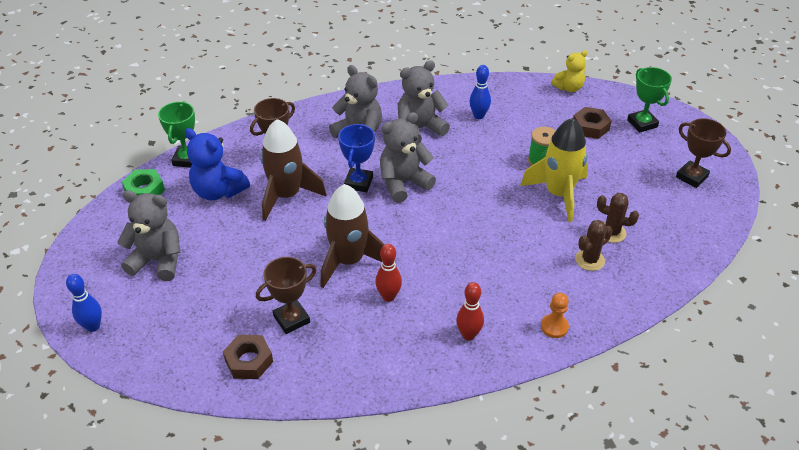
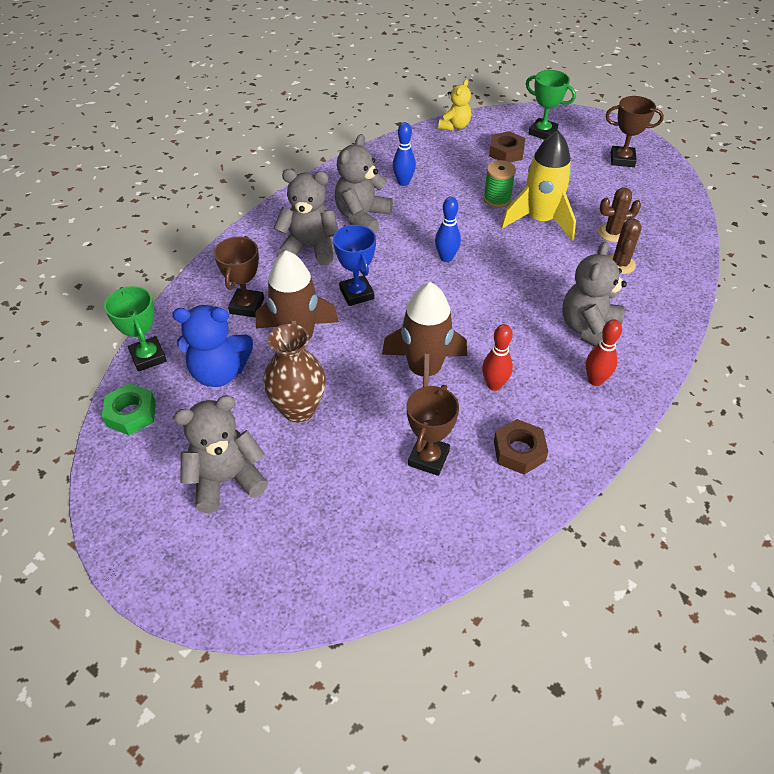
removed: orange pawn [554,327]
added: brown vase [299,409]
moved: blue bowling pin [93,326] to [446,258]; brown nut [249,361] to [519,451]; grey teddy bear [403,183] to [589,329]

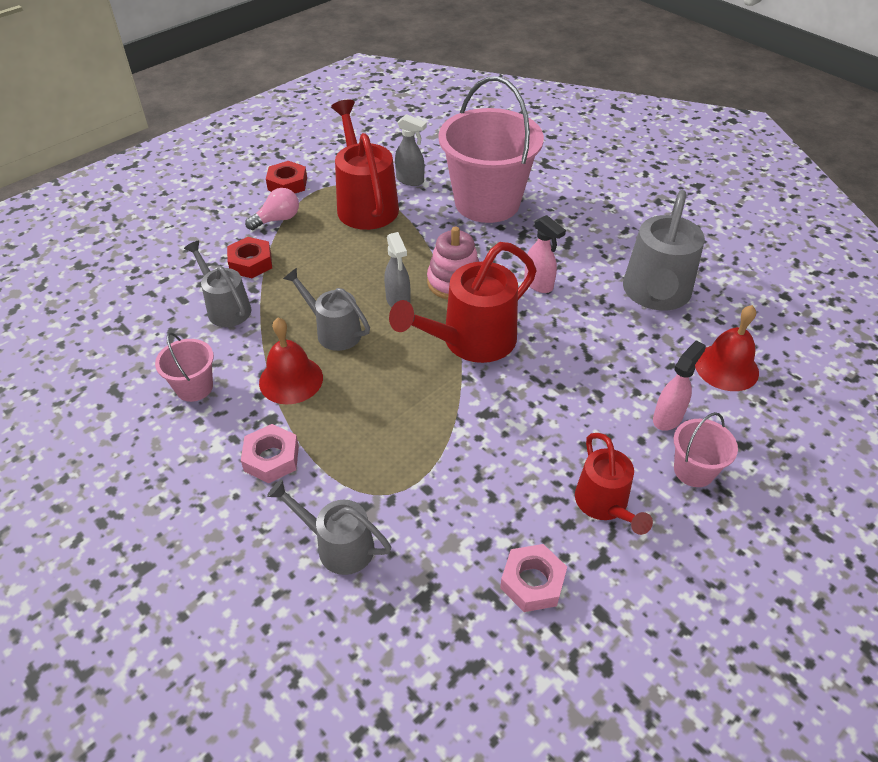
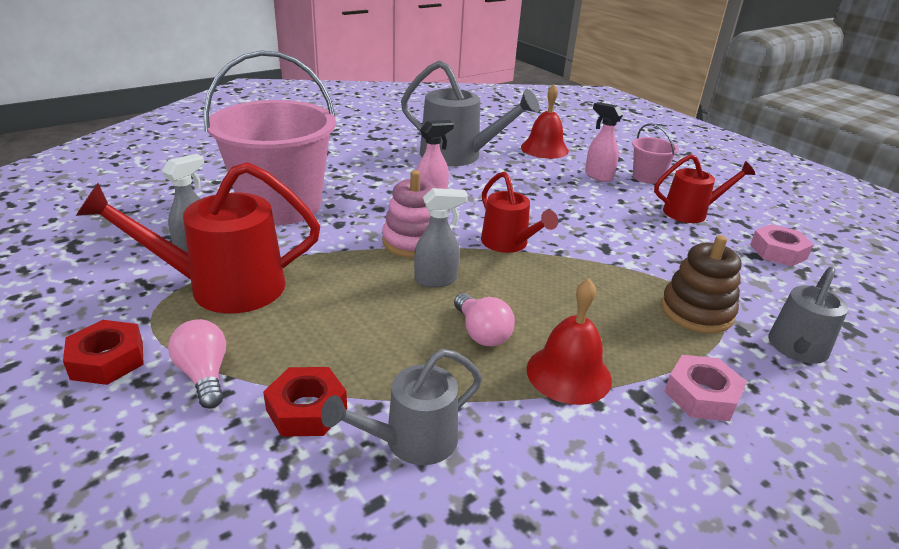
removed: pink bucket [194,387]
added: brown stacking toy [696,311]
replaced: grey watering can [333,331] to pink light bulb [481,333]
resized: red watering can [470,342] = [509,244] x0.61

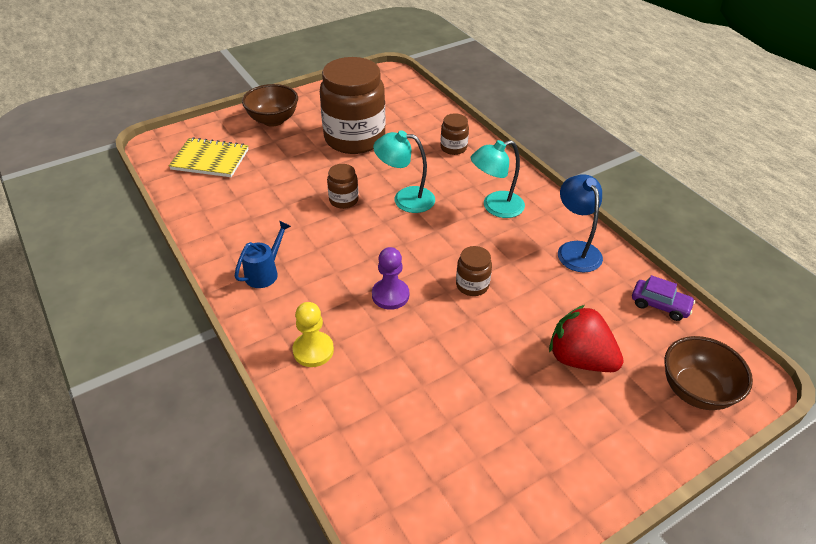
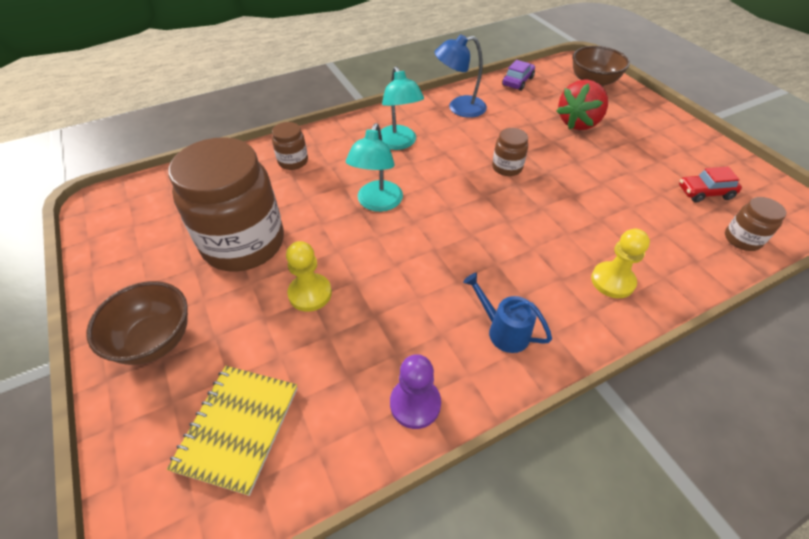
added: yellow pawn [310,293]; red car [705,193]
moved: brown jar [343,200] to [742,239]; purple pawn [390,295] to [415,404]

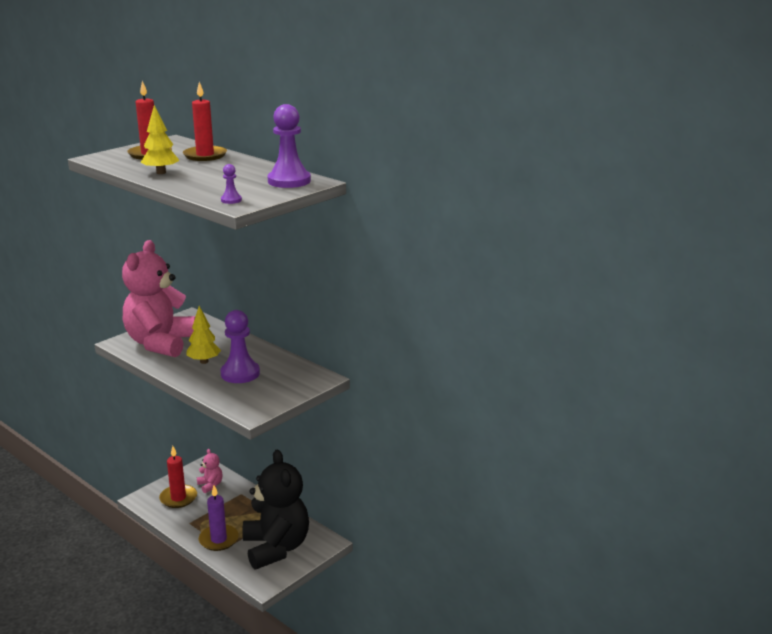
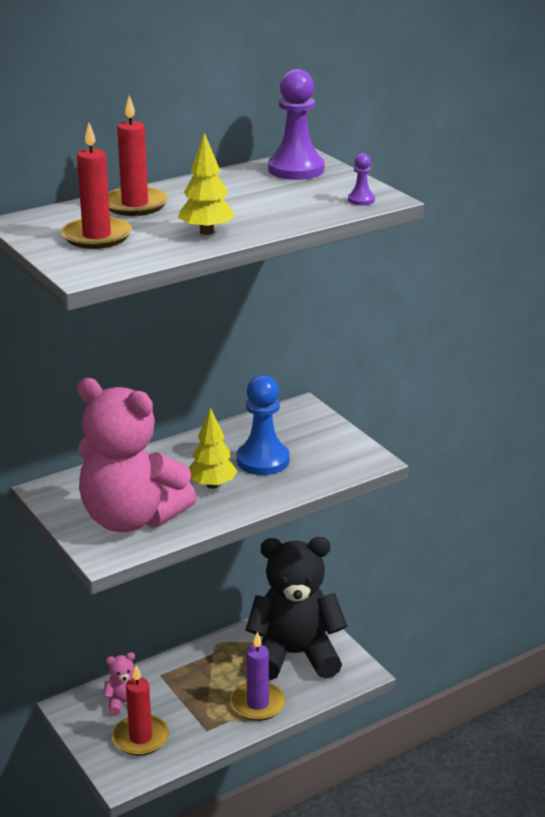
recoloured: purple pawn [240,373] to blue pawn [263,460]

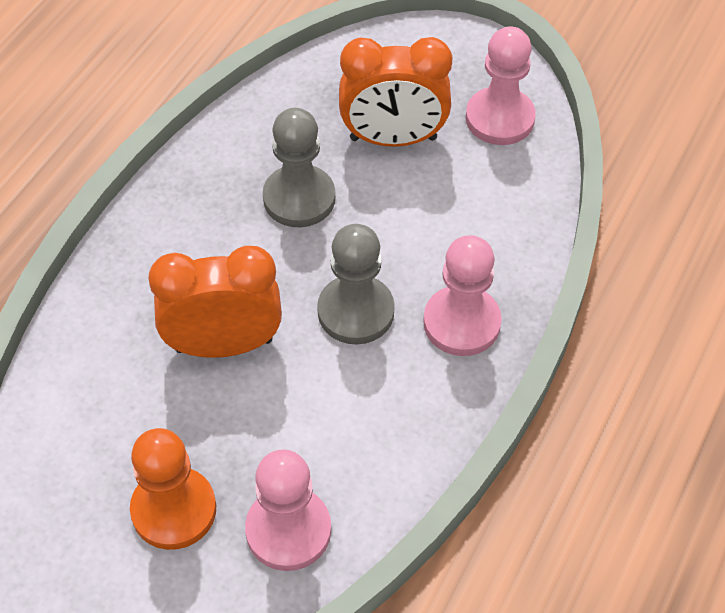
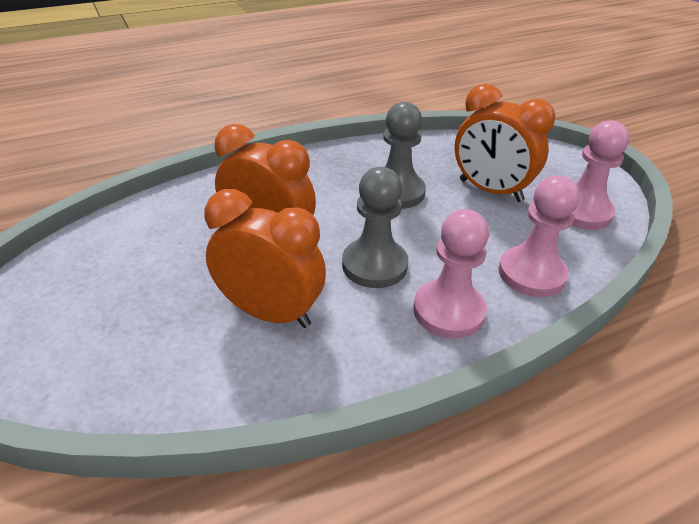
removed: orange pawn [174,510]
added: orange clock [270,313]
moved: pink pawn [288,530] to [531,273]

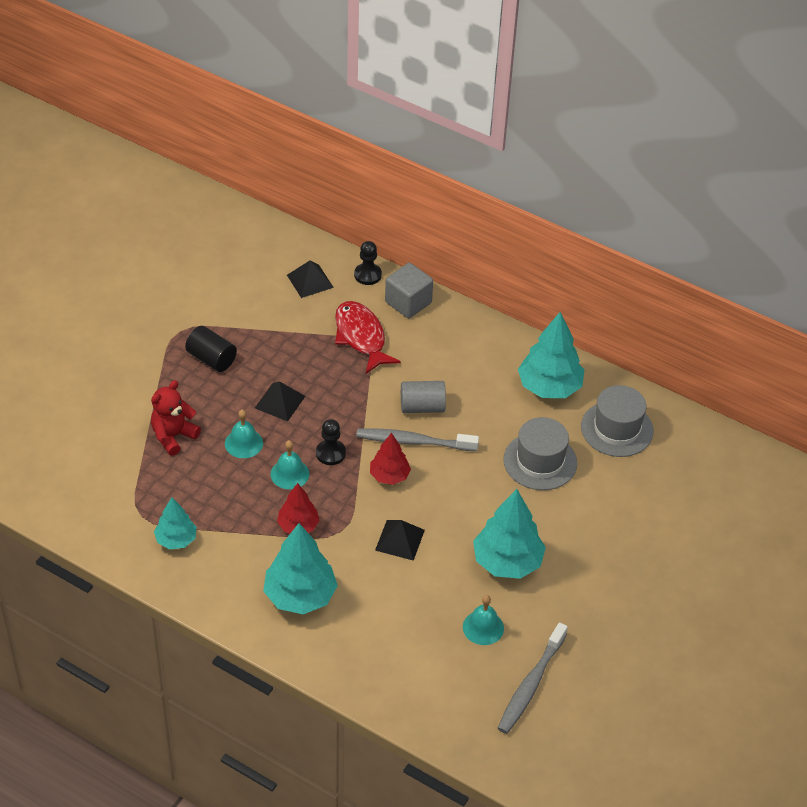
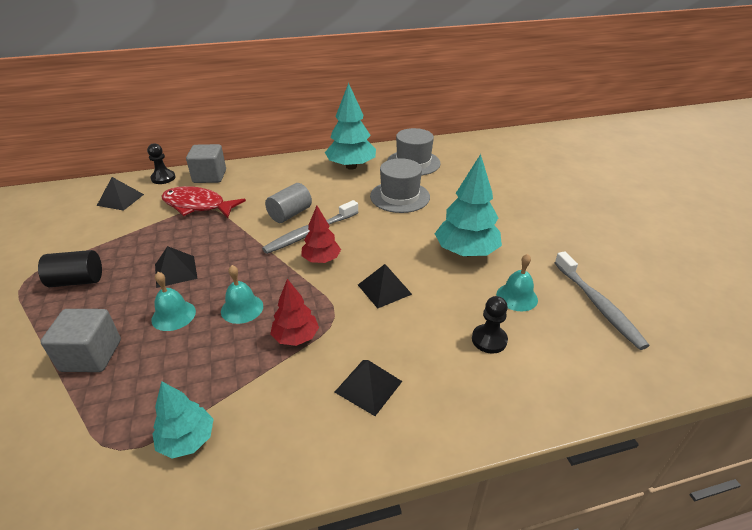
moved: black pawn [330,453] to [489,340]
replaced: red teddy bear [173,436] to grey cube [91,355]; turquoise tree [300,596] to black pyramid [368,386]

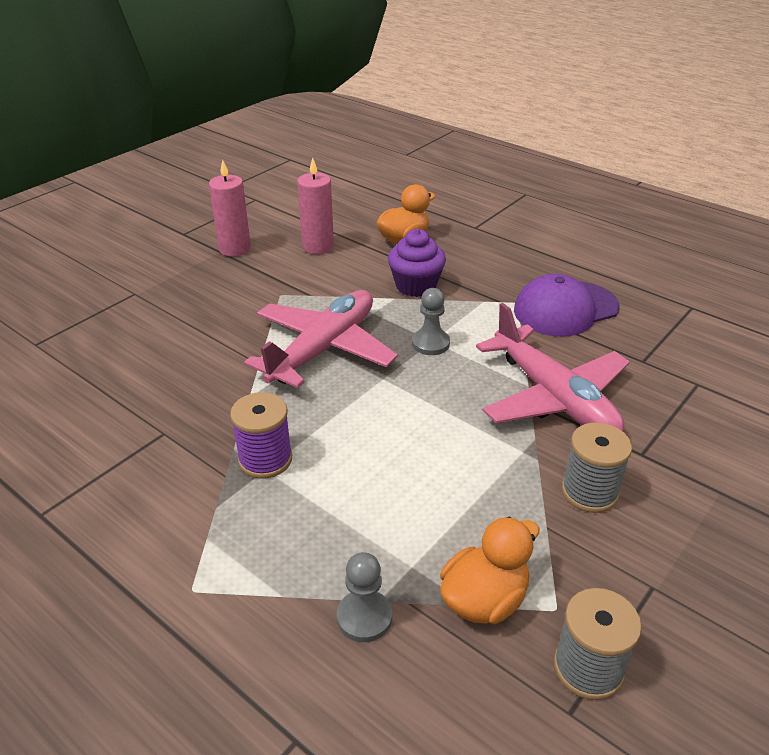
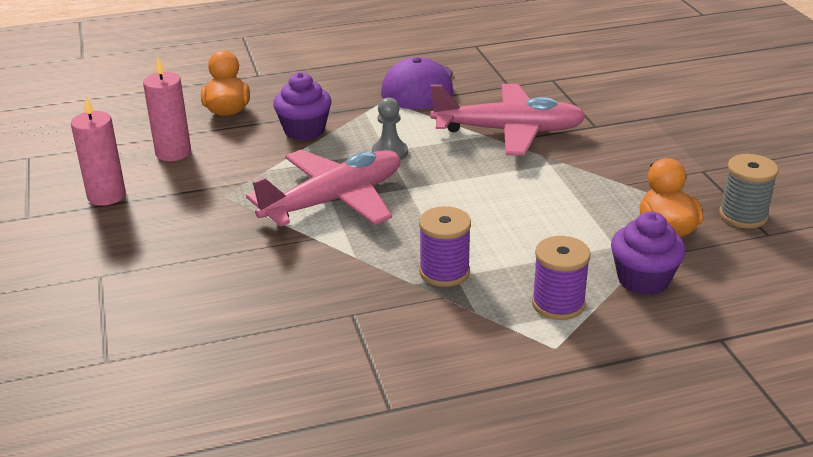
removed: grey spool [589,492]
added: purple spool [558,304]
replaced: grey pawn [364,617] to purple cupcake [643,280]
turned: pink plane [324,348] = [334,200] 75 degrees clockwise

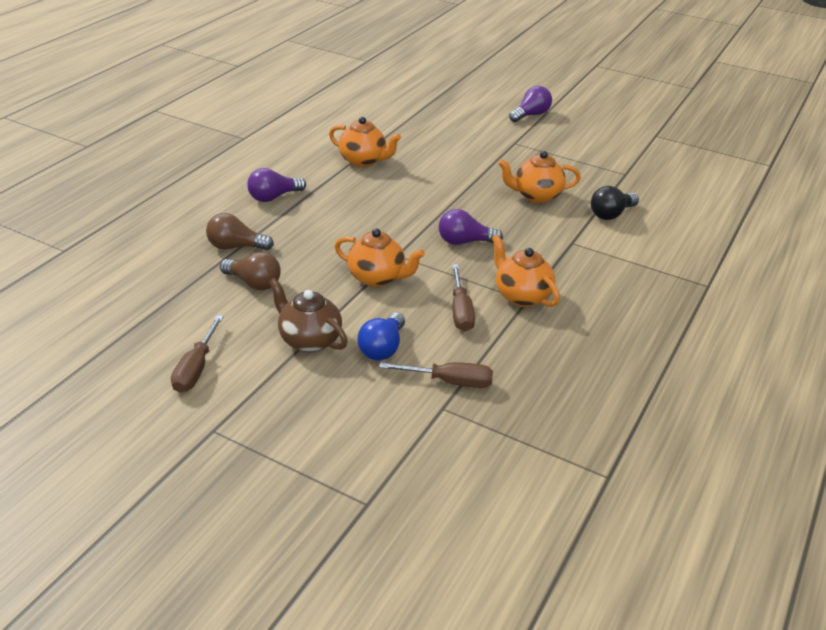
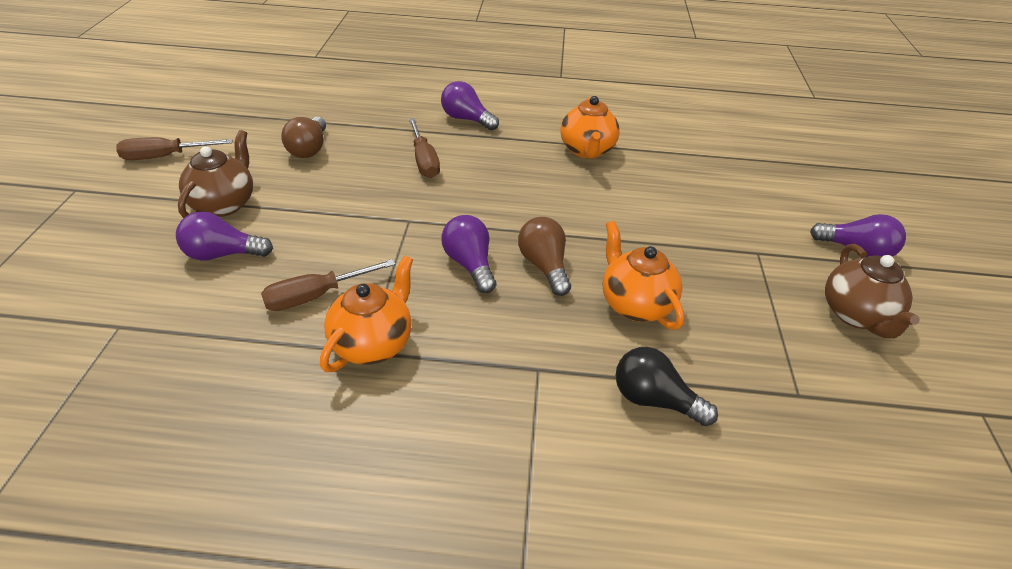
removed: orange teapot [378,278]
added: brown teapot [856,315]
moved: brown light bulb [236,247] to [544,266]; brown screwdriver [450,382] to [424,161]
recoloured: blue light bulb [382,348] to purple light bulb [223,254]

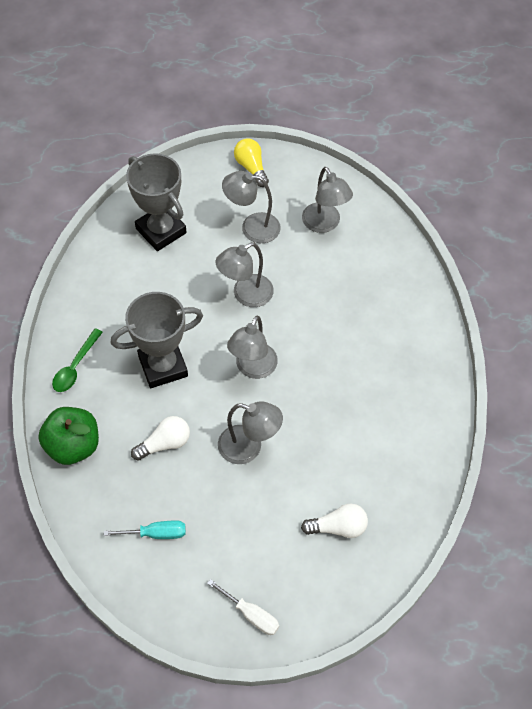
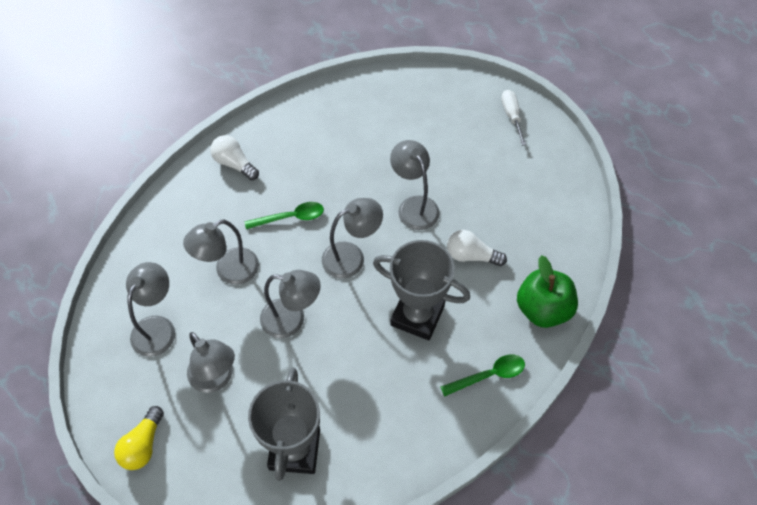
removed: turquoise screwdriver [156,533]
added: grey lamp [229,271]; green spoon [290,217]
moved: white light bulb [338,527] to [234,164]

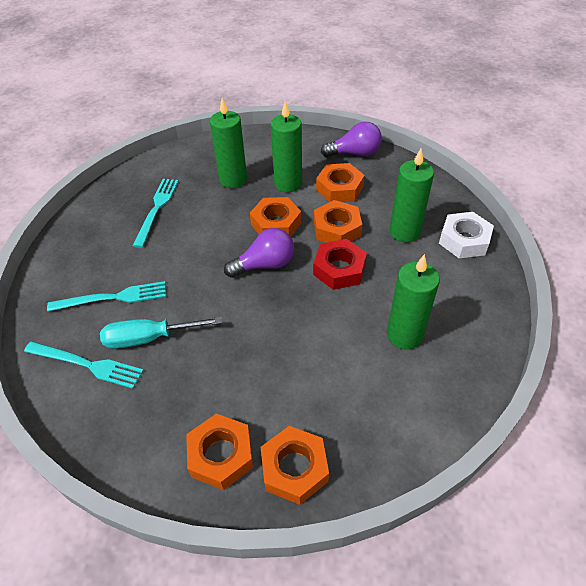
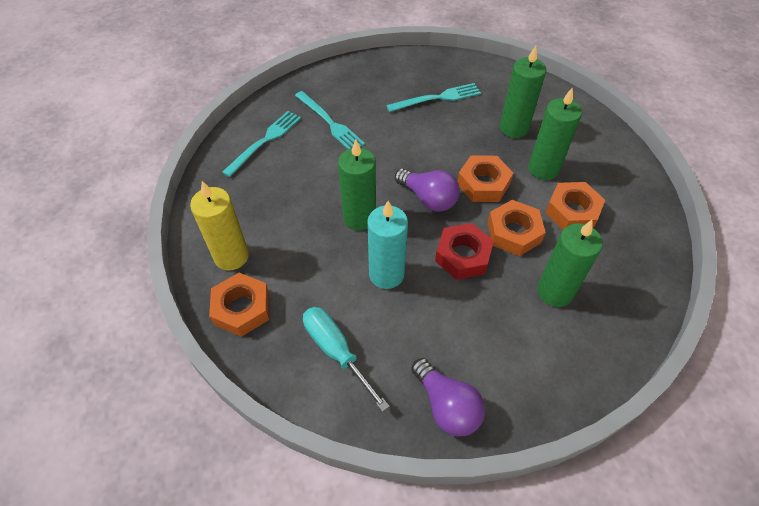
removed: white nut [464,240]
added: turquoise candle [386,274]
moved: turquoise screwdriver [150,338] to [336,352]; purple light bulb [354,153] to [446,406]; green candle [404,335] to [359,218]
replaced: orange nut [221,455] to yellow candle [231,256]
turned: turquoise fork [86,364] = [264,141] 135 degrees counterclockwise

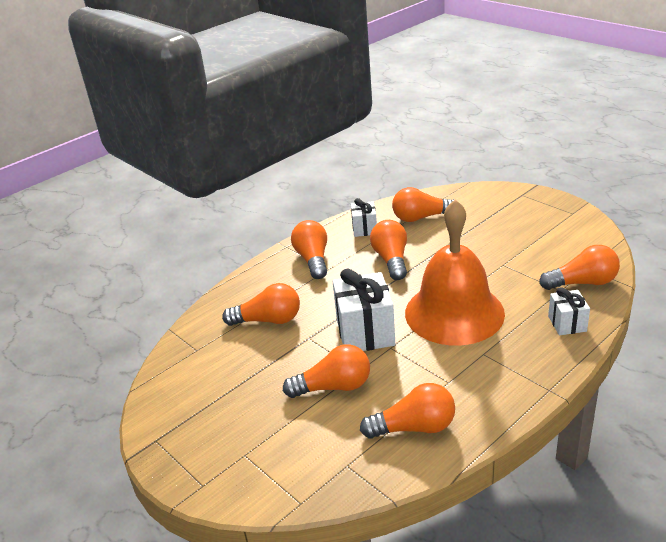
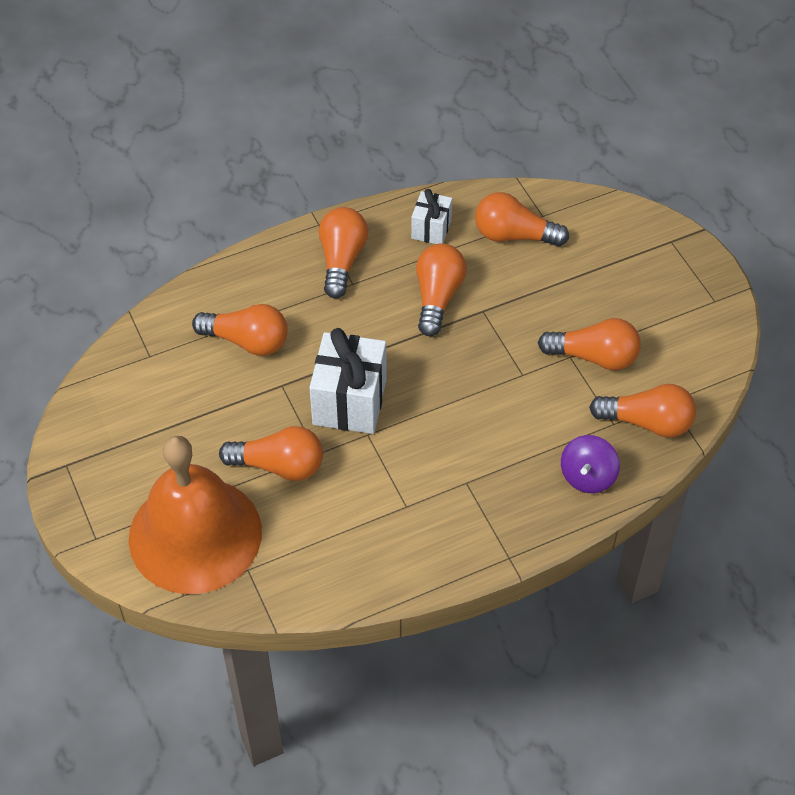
moved: orange light bulb [414,427] to [594,357]; orange bell [454,312] to [195,534]
replaced: white gift [567,323] to purple spinning top [587,476]

